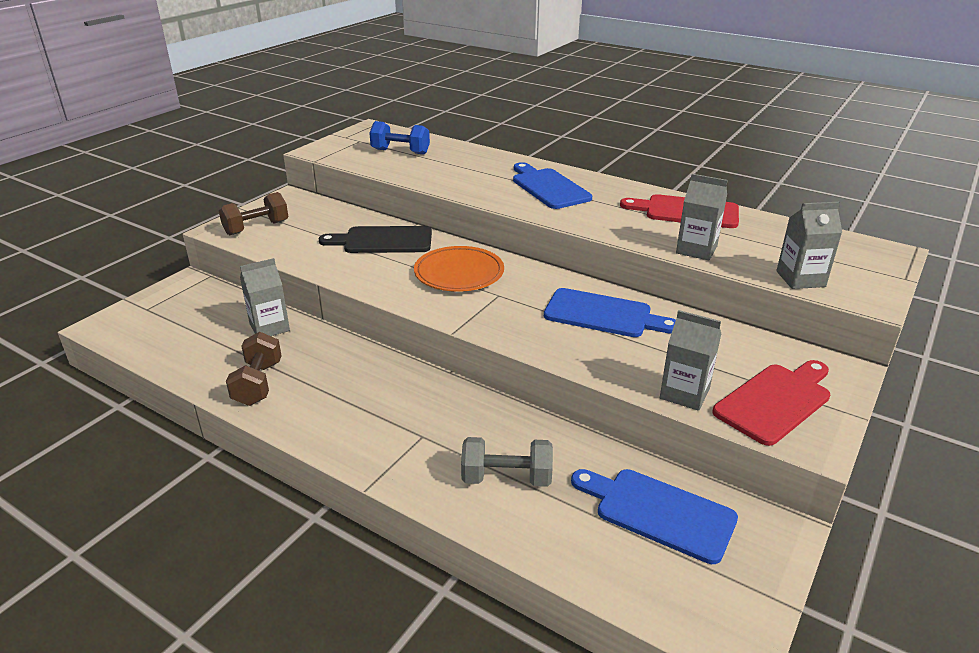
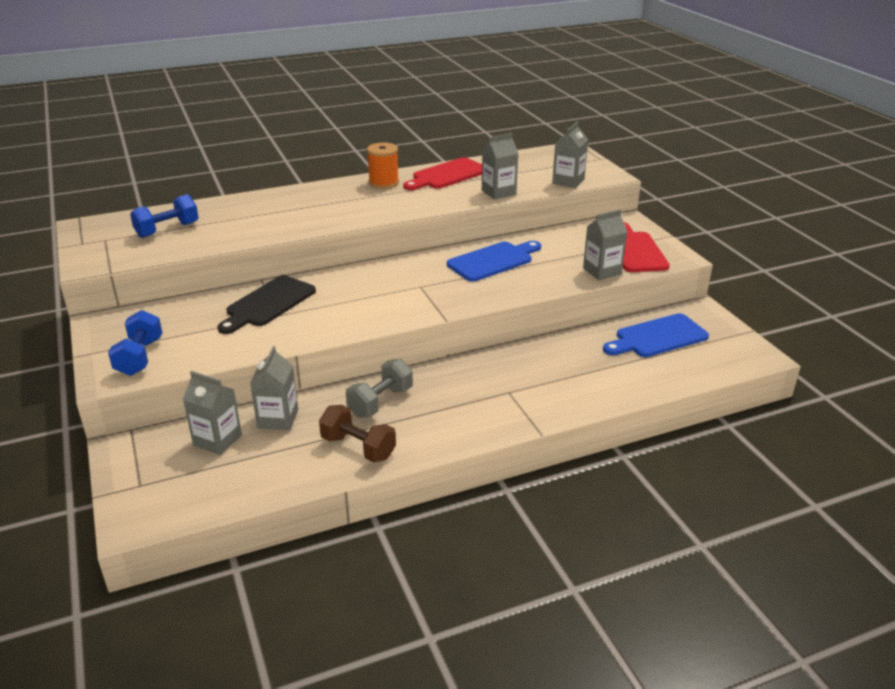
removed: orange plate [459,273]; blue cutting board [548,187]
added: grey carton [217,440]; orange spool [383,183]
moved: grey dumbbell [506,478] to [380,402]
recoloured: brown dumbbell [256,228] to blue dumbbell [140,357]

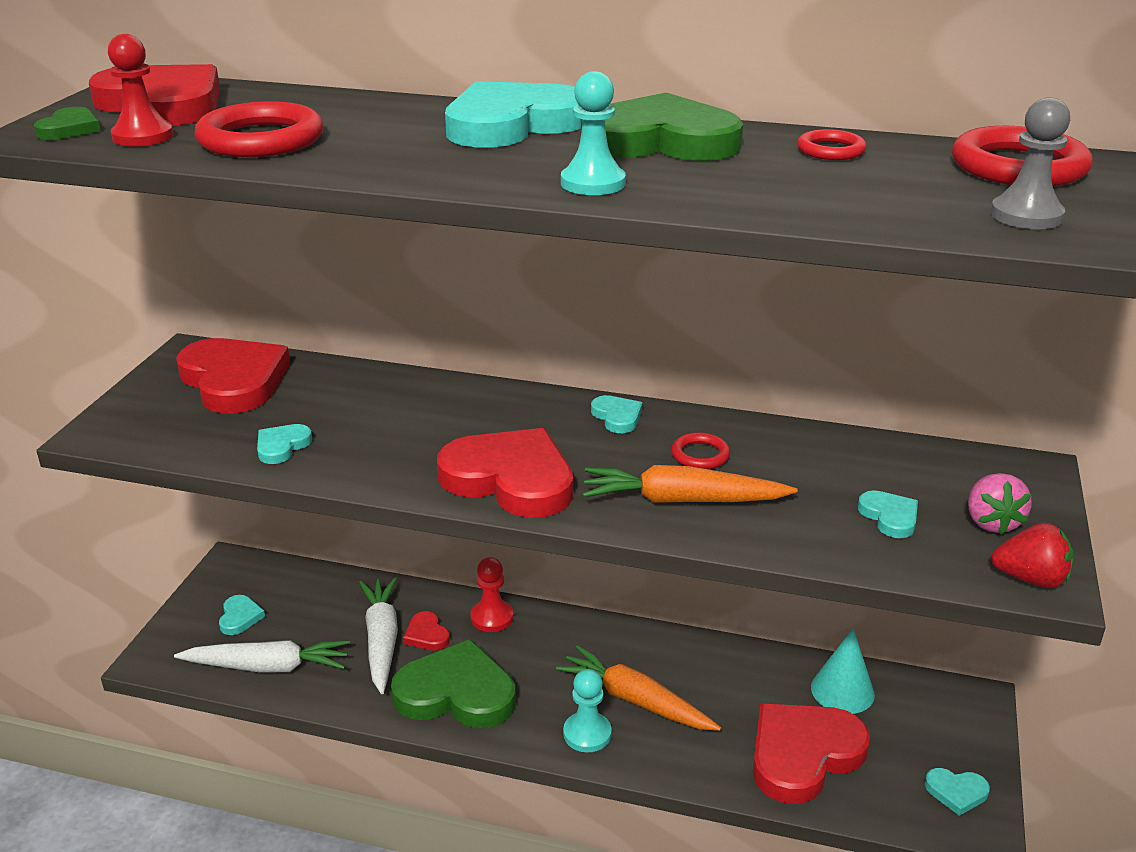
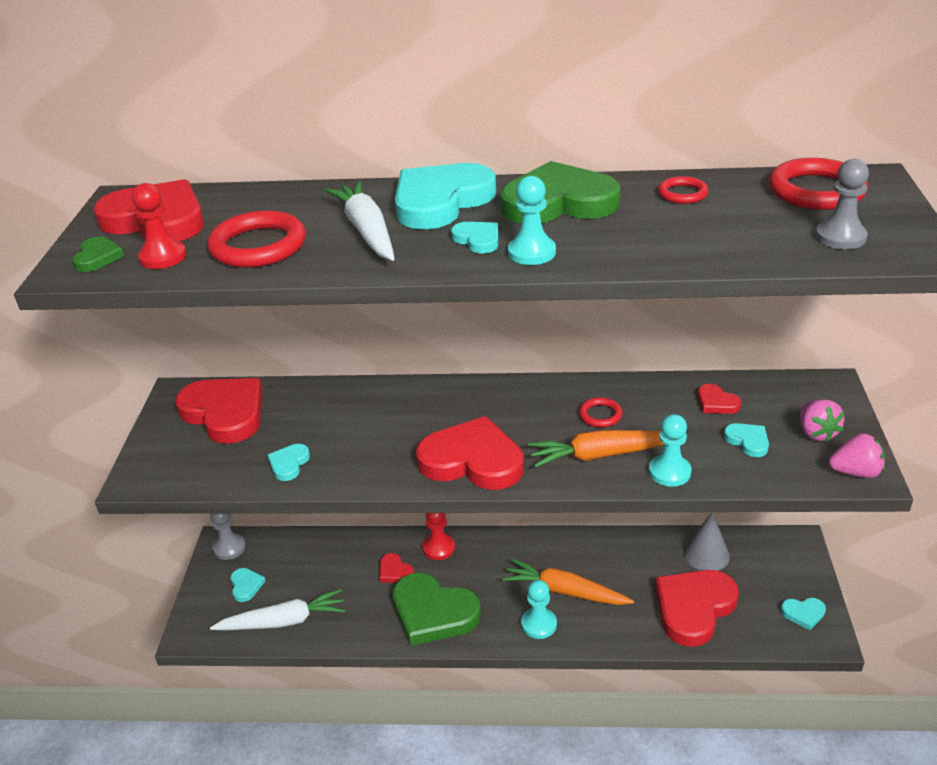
added: grey pawn [229,548]; turquoise pawn [669,472]; red heart [716,402]
moved: white carrot [381,640] to [367,231]; turquoise heart [617,417] to [477,240]
recoloured: turquoise cone [842,691] to grey cone [706,554]; red strawberry [1030,579] to pink strawberry [855,472]
turned: green heart [456,693] = [433,613] 150 degrees counterclockwise

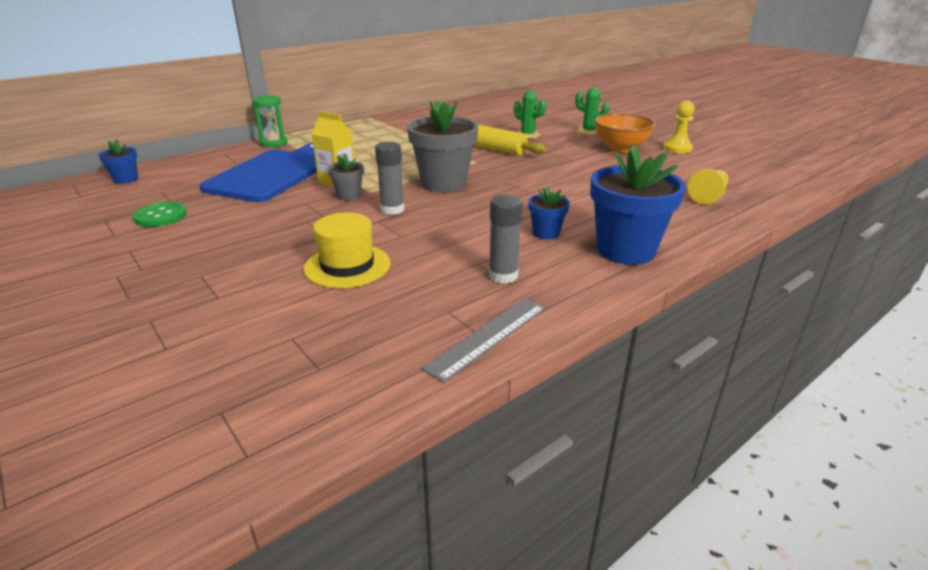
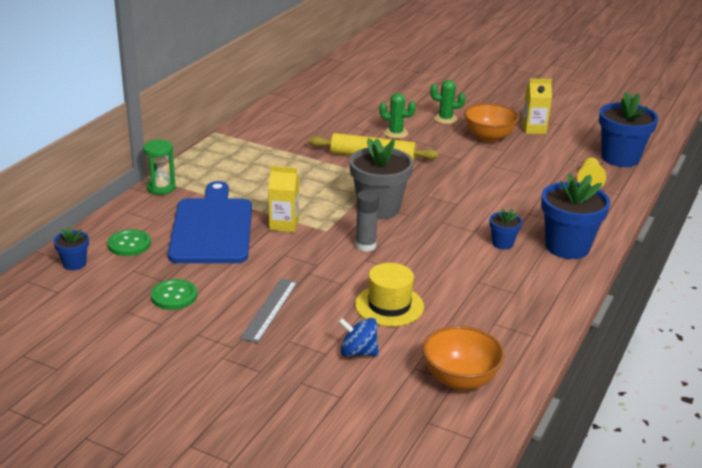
removed: grey flower pot [349,195]; grey glue stick [503,276]
added: green button [129,244]; blue spinning top [358,352]; orange bowl [460,379]; blue flower pot [620,158]
moved: grey ruler [488,337] to [270,309]
replaced: yellow pawn [677,148] to yellow carton [533,129]

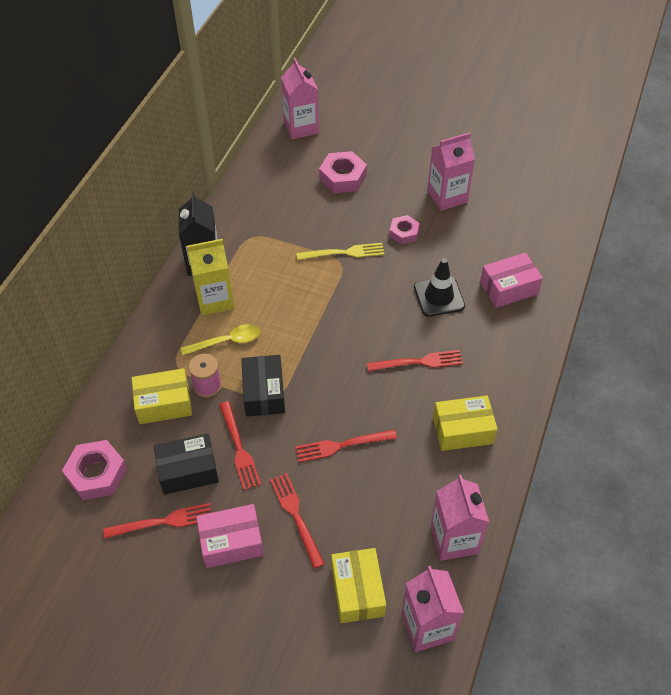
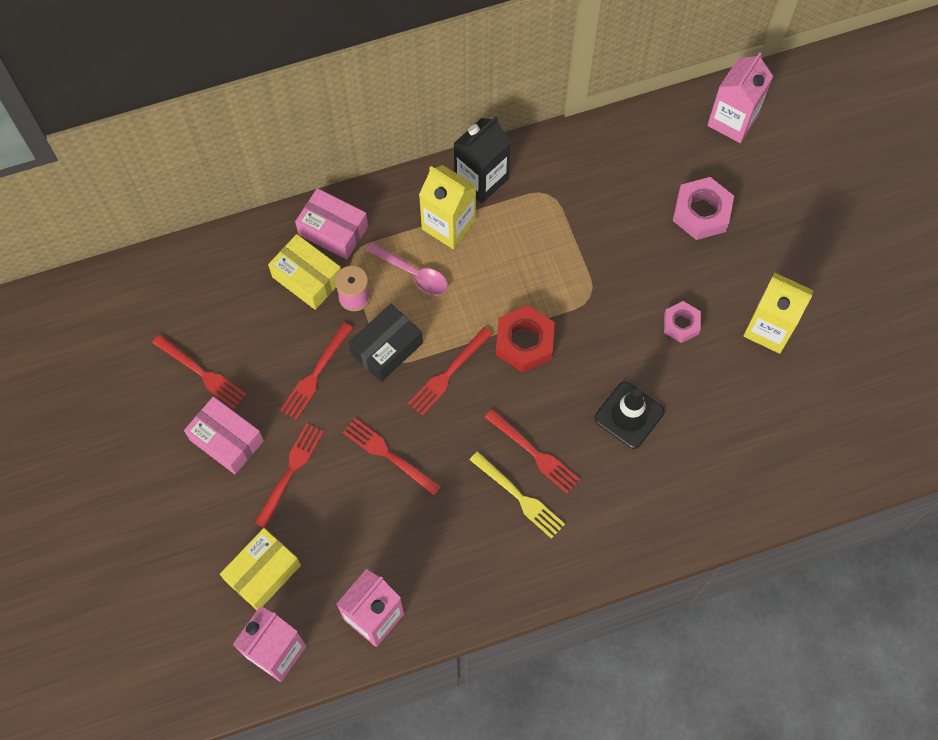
removed: pink nut [96,474]; black box [188,471]; yellow box [462,430]
added: red fork [448,374]; red nut [524,342]
moved: yellow fork [344,252] to [520,497]; pink box [508,288] to [333,230]
recoloured: yellow spoon [227,341] to pink spoon [413,273]; pink carton [447,196] to yellow carton [769,328]

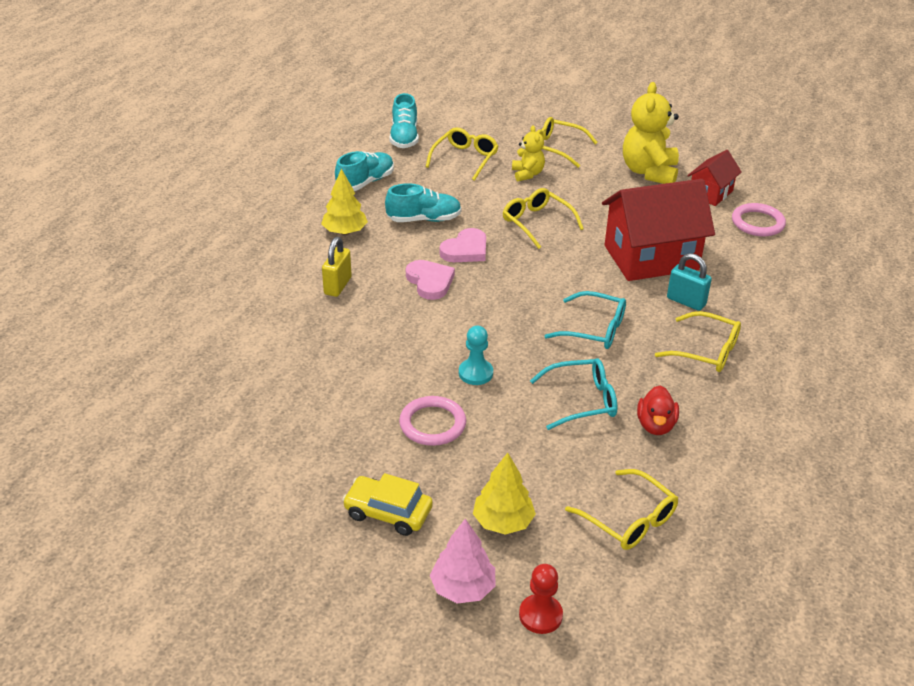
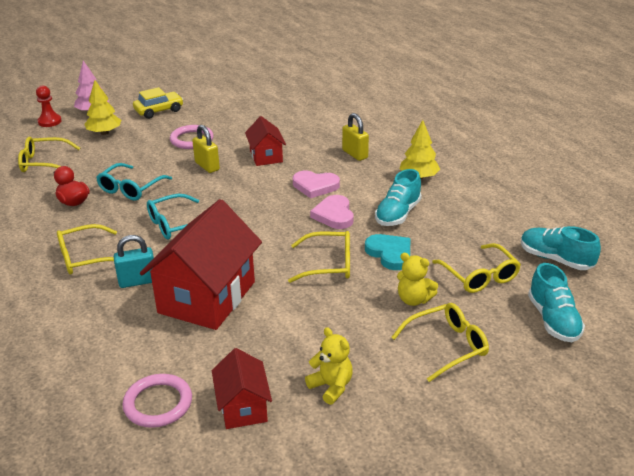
added: red house [266,156]; turquoise heart [390,254]
moved: turquoise shoe [365,182] to [553,320]
replaced: turquoise pawn [475,373] to yellow padlock [207,166]
resized: yellow teddy bear [649,172] = [331,387] x0.55

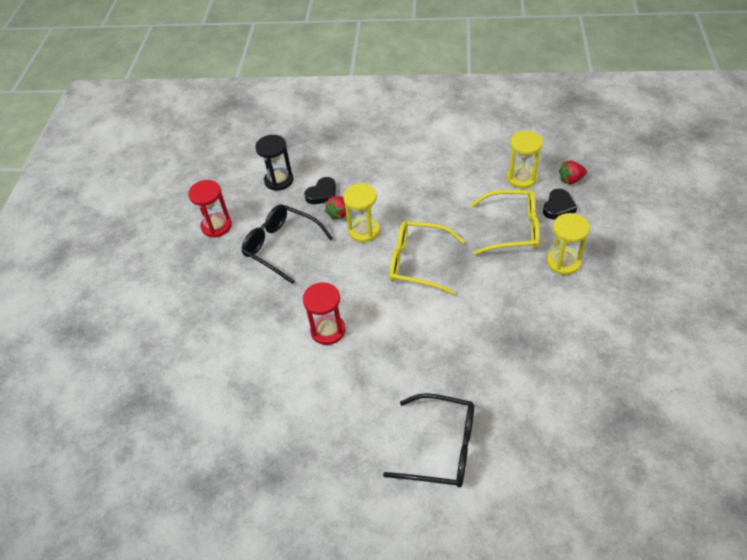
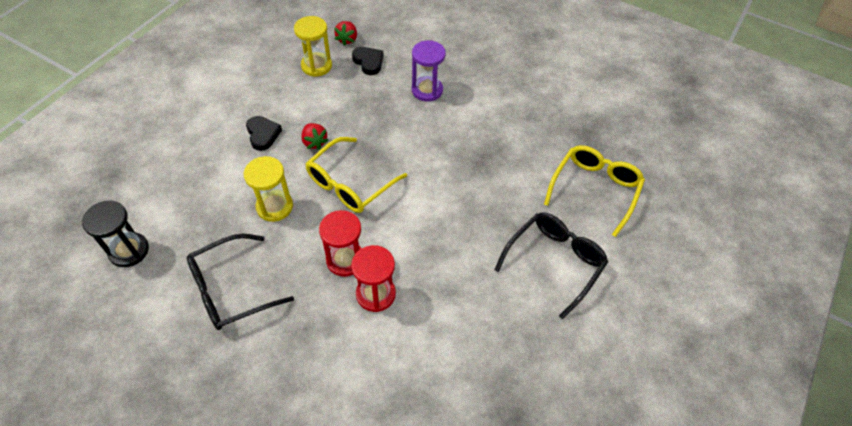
moved: red hourglass [216,226] to [345,260]; black heart [322,194] to [263,134]; red strawberry [339,214] to [314,142]; yellow glasses [512,229] to [594,189]
recoloured: yellow hourglass [563,262] to purple hourglass [427,90]

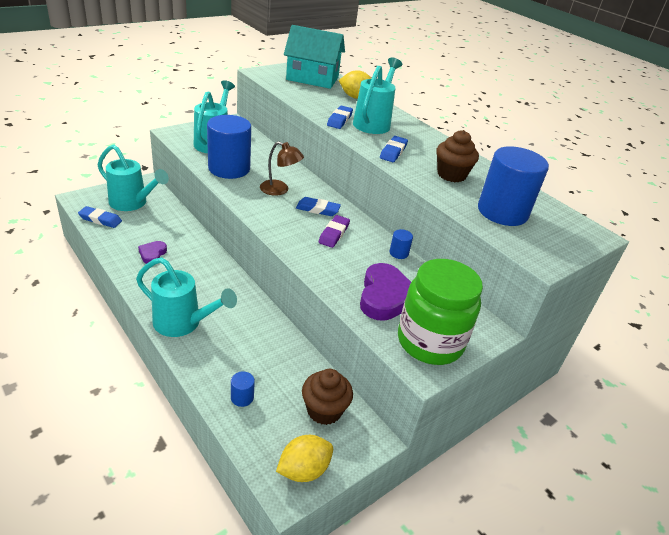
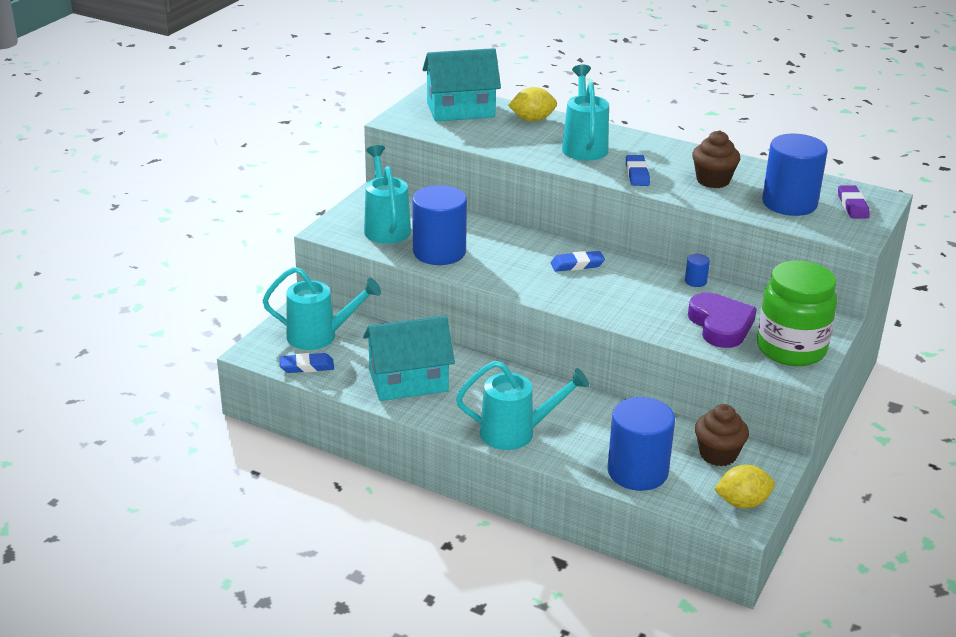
removed: brown lamp [279,190]; blue eraser [339,120]
moved: purple eraser [334,234] to [852,205]
replaced: purple heart [152,254] to turquoise house [408,381]
turned: yellow lemon [303,470] = [742,503] 45 degrees clockwise
resized: blue cylinder [242,397] = [637,471] x2.46

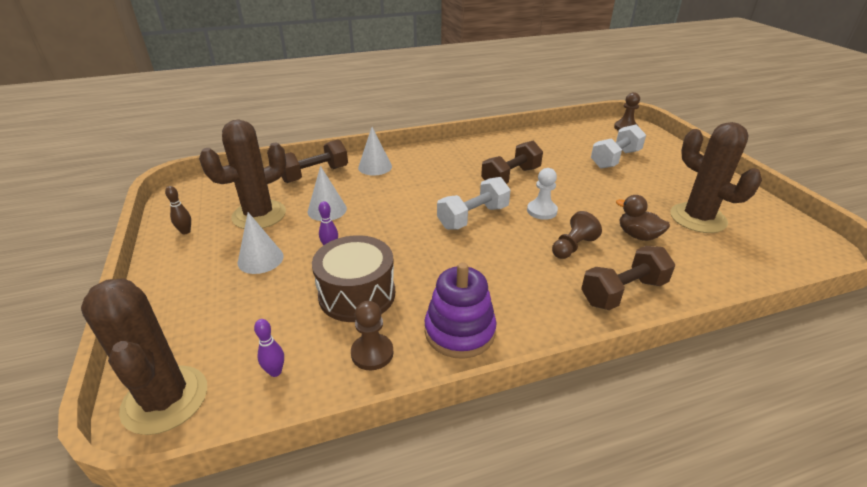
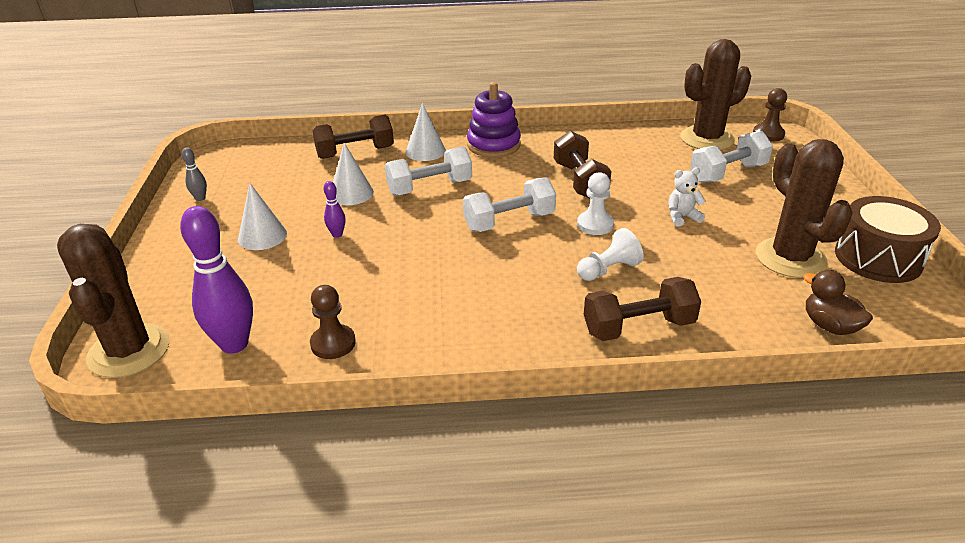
added: white dumbbell [430,187]; white teddy bear [682,217]
moved: brown cactus [259,215] to [707,139]; brown drum [357,294] to [878,258]; purple stacking toy [459,331] to [493,145]; brown duck [638,235] to [829,326]
recoloured: brown bowling pin [185,231] to grey bowling pin [200,198]; brown pawn [572,247] to white pawn [608,270]
turned: brown dumbbell [511,177] = [580,181] 75 degrees counterclockwise
resized: purple bowling pin [275,372] = [234,344] x2.17

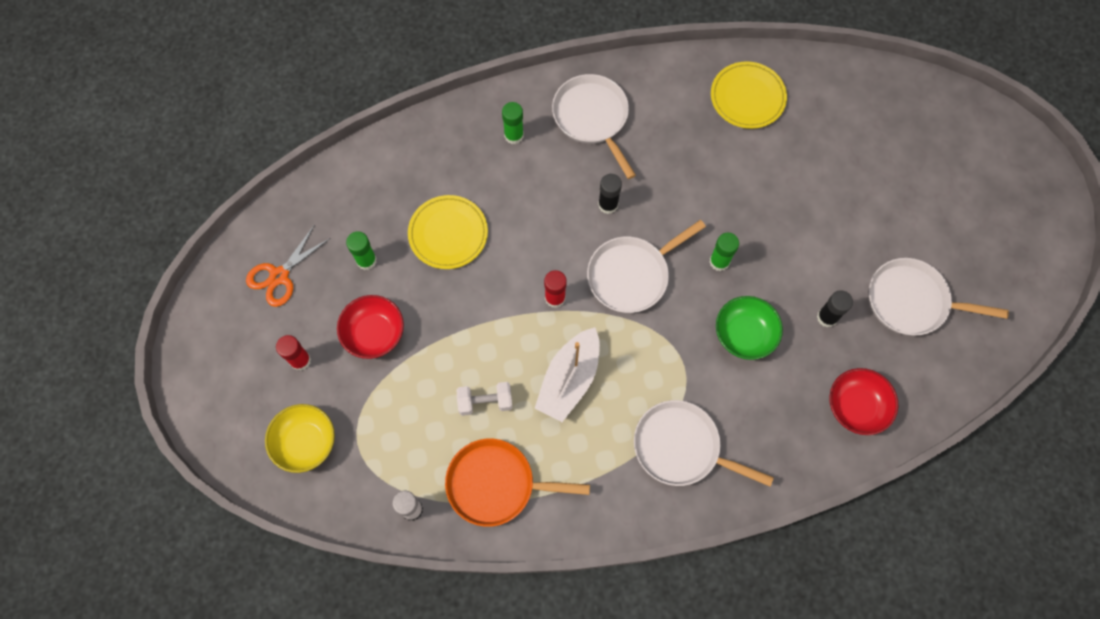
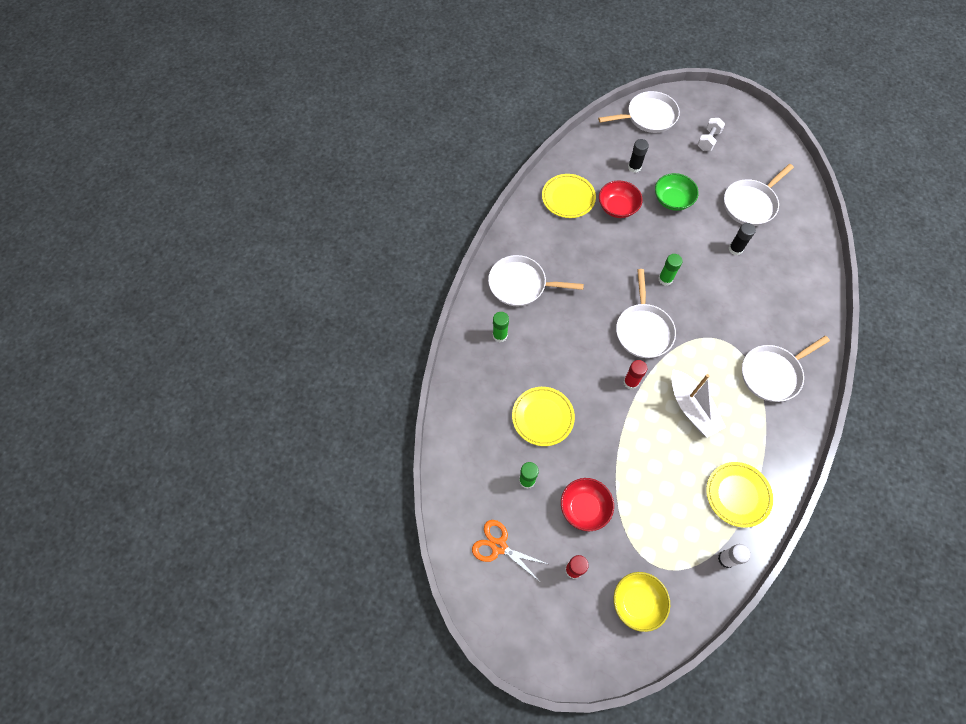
added: white pan [648,117]
moved: white dumbbell [485,402] to [708,140]; black glue stick [608,205] to [634,167]; green bowl [744,334] to [672,200]; red bowl [856,406] to [617,207]
replaced: orange pan [496,484] to yellow plate [738,495]
turned: orange scissors [279,276] = [499,546] 135 degrees clockwise

